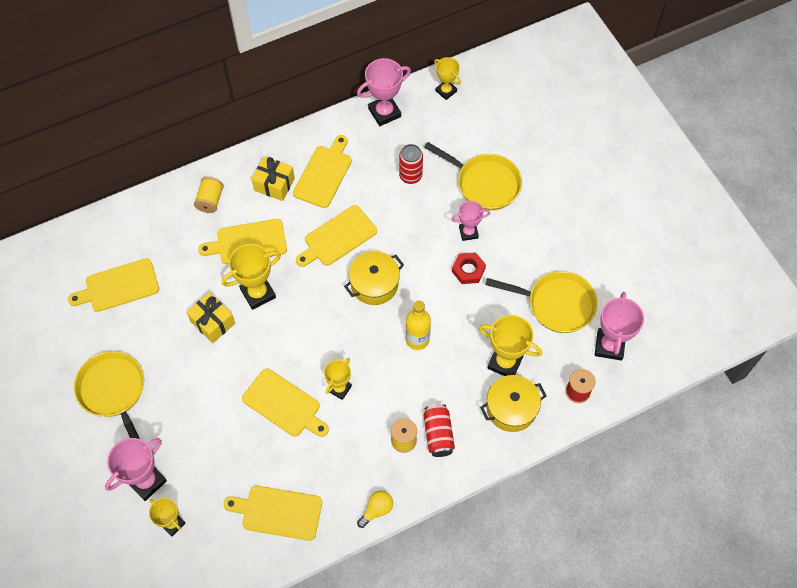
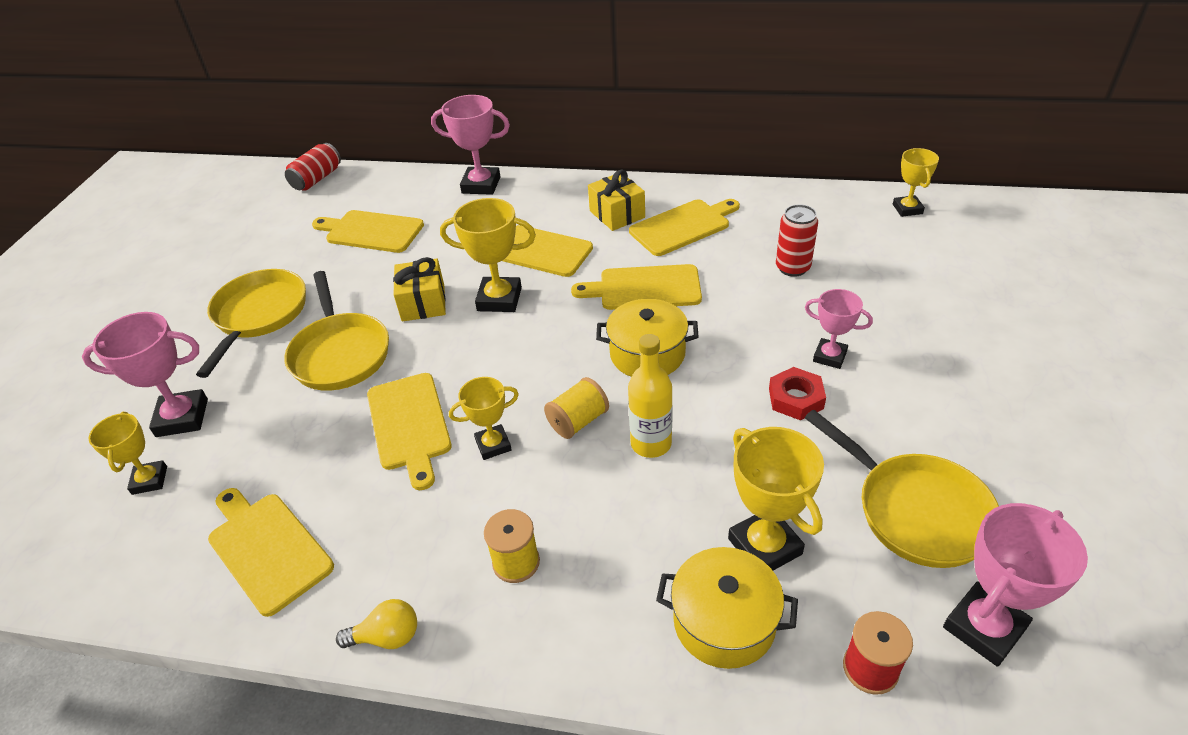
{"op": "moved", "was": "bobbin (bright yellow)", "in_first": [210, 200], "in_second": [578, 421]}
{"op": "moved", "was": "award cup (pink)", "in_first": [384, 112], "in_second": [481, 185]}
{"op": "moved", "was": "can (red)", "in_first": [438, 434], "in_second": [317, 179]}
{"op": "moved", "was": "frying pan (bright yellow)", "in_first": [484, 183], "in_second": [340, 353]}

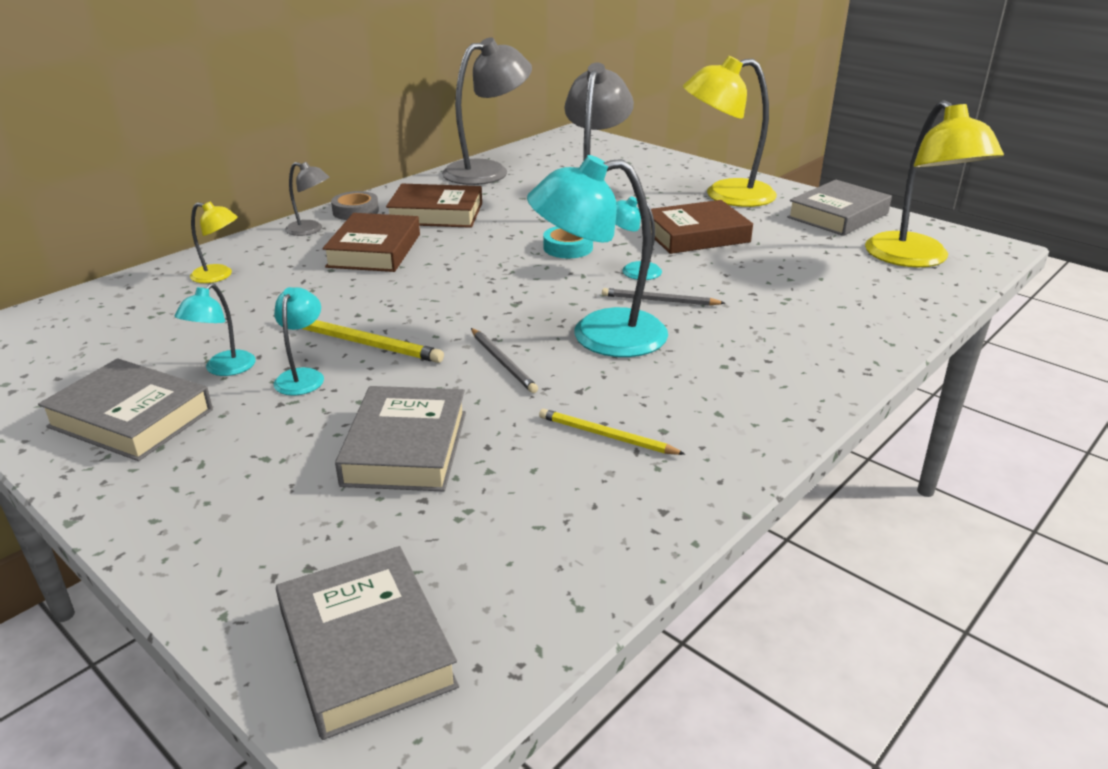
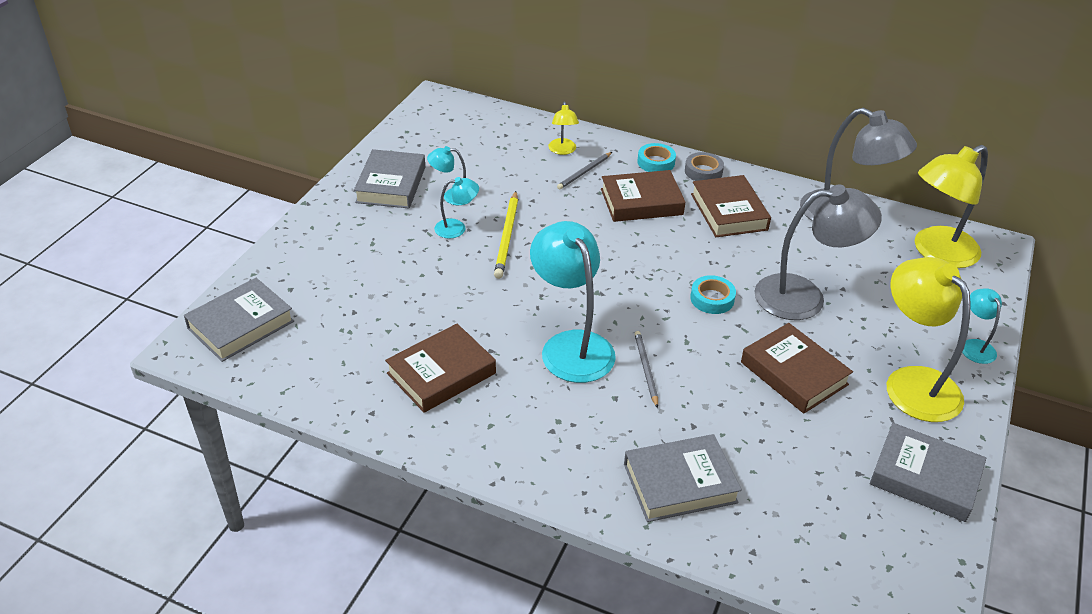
{"op": "replaced", "was": "desk lamp (ash-grey)", "now": "tape (aqua)", "in_first": [310, 230], "in_second": [656, 162]}
{"op": "moved", "was": "hardcover (ash-grey)", "in_first": [405, 447], "in_second": [680, 483]}
{"op": "moved", "was": "pencil (ash-grey)", "in_first": [503, 362], "in_second": [584, 172]}
{"op": "replaced", "was": "pencil (bright yellow)", "now": "hardcover (dark brown)", "in_first": [606, 436], "in_second": [441, 373]}
{"op": "moved", "was": "desk lamp (aqua)", "in_first": [632, 271], "in_second": [974, 346]}
{"op": "moved", "was": "desk lamp (bright yellow)", "in_first": [915, 259], "in_second": [936, 253]}

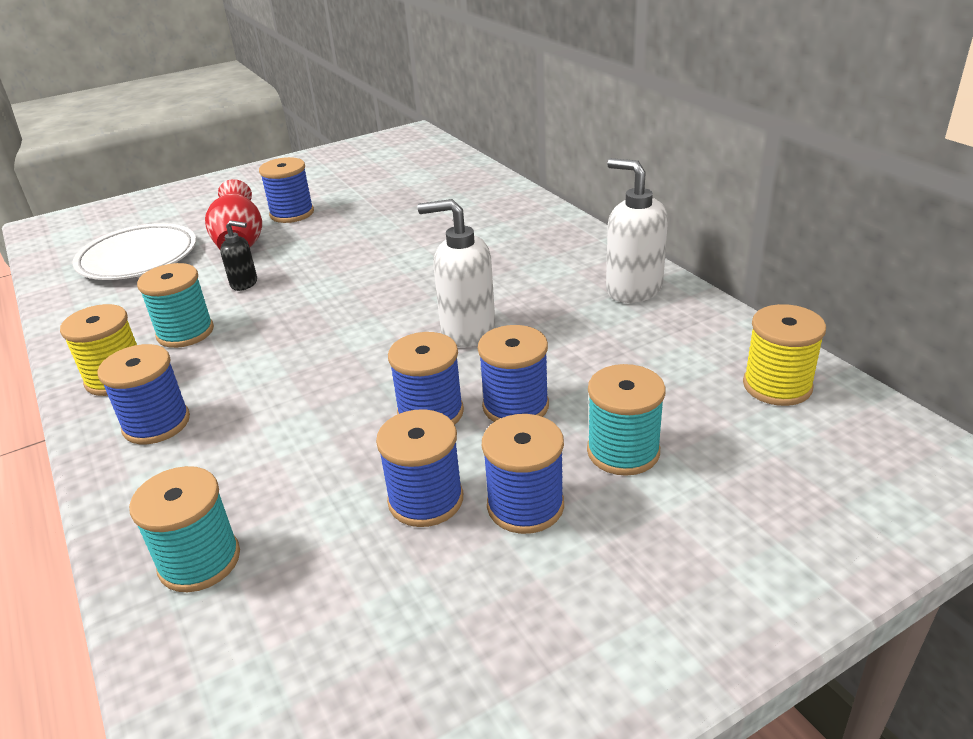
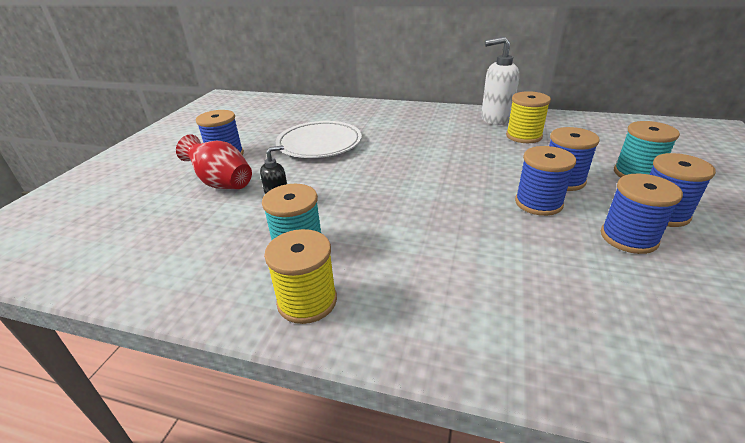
{"op": "moved", "was": "dinner plate (white)", "in_first": [138, 258], "in_second": [319, 144]}
{"op": "removed", "was": "bobbin (royal blue)", "in_first": [156, 423]}
{"op": "removed", "was": "bobbin (aqua)", "in_first": [199, 561]}
{"op": "removed", "was": "soap pump (white)", "in_first": [467, 331]}
{"op": "moved", "was": "bobbin (bright yellow)", "in_first": [777, 386], "in_second": [523, 136]}

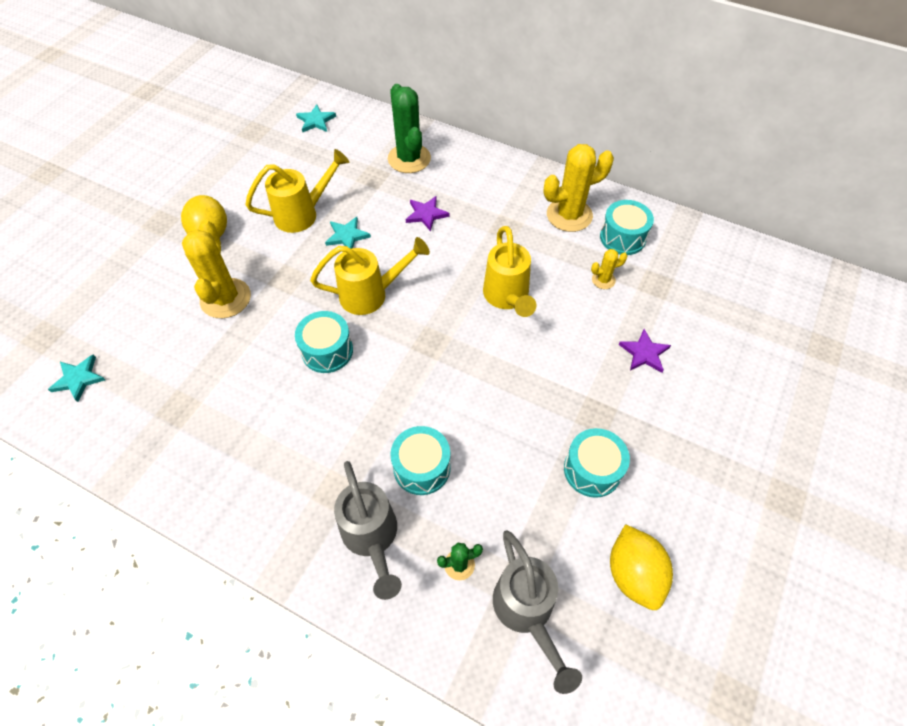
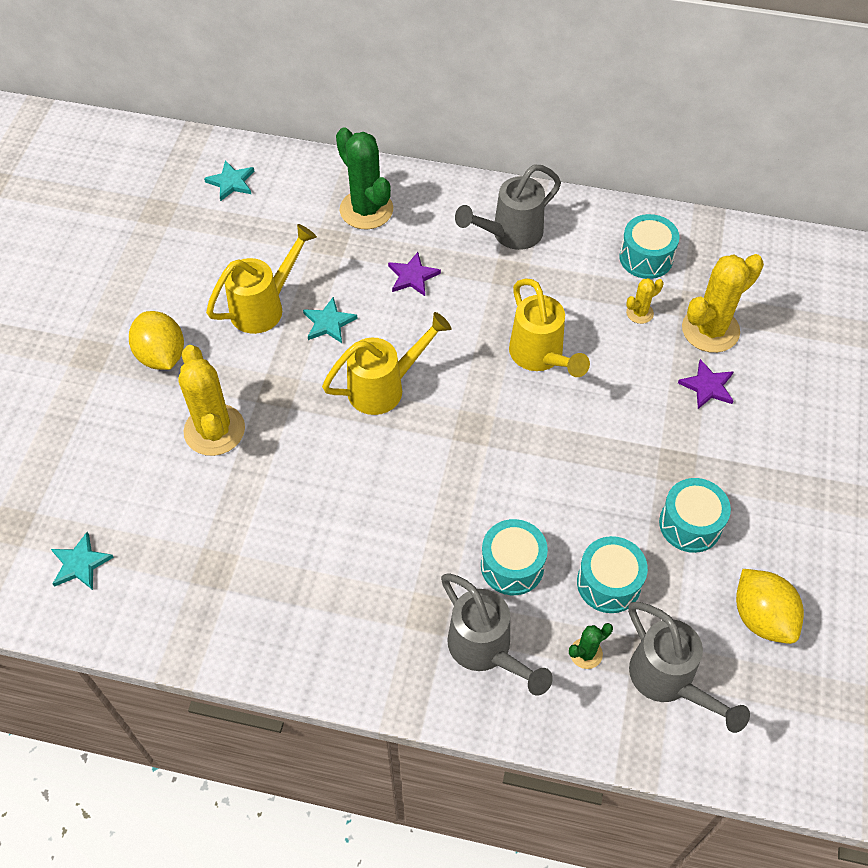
{"op": "moved", "was": "snare drum (aqua)", "in_first": [327, 351], "in_second": [608, 583]}
{"op": "moved", "was": "prickly plant (bright yellow)", "in_first": [569, 215], "in_second": [710, 330]}
{"op": "added", "now": "watering can (ash-grey)", "in_second": [509, 235]}

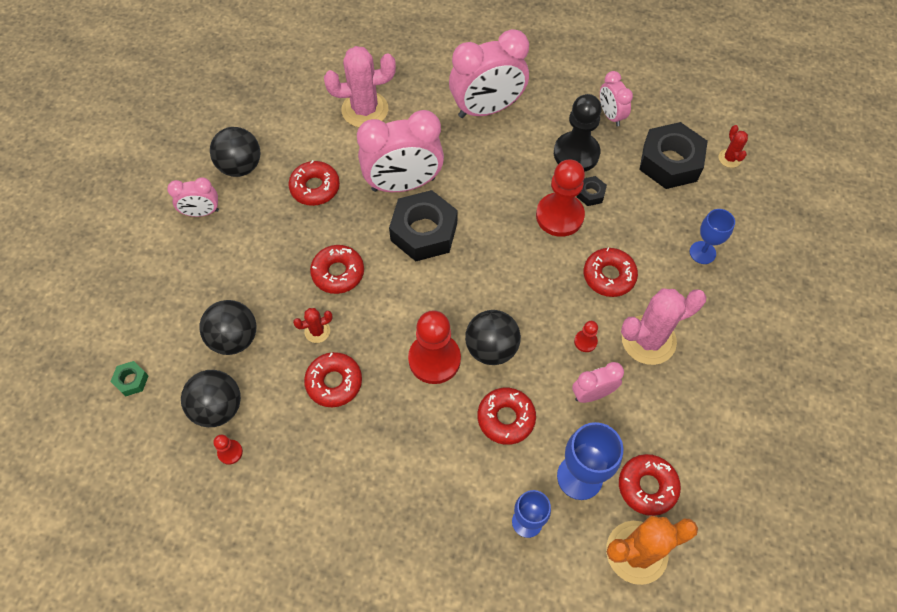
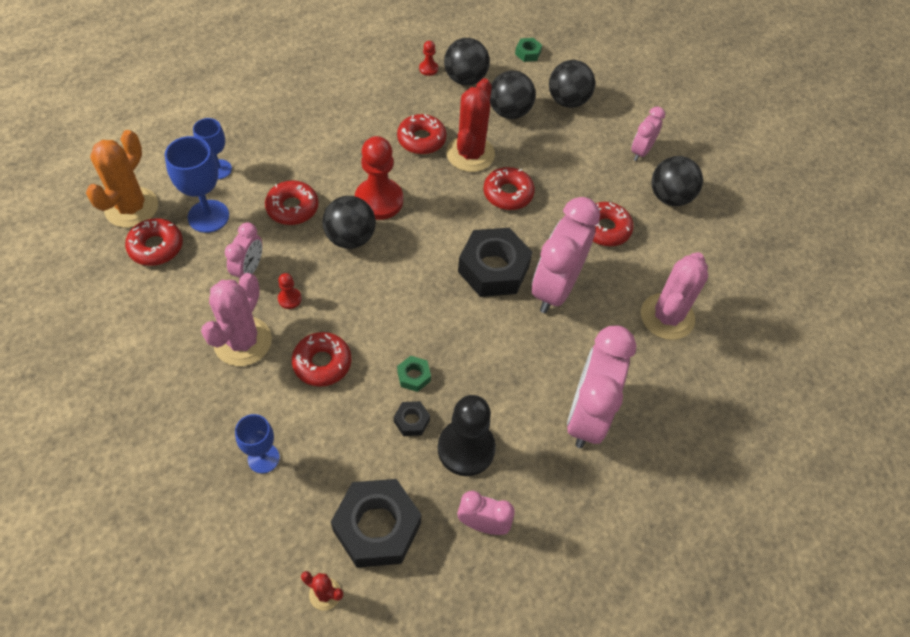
{"op": "resized", "was": "prickly plant (red)", "in_first": [317, 331], "in_second": [470, 154], "ratio": 2.11}
{"op": "replaced", "was": "chess pawn (red)", "now": "hex nut (green)", "in_first": [559, 216], "in_second": [414, 376]}
{"op": "added", "now": "ball (ebony)", "in_second": [568, 101]}

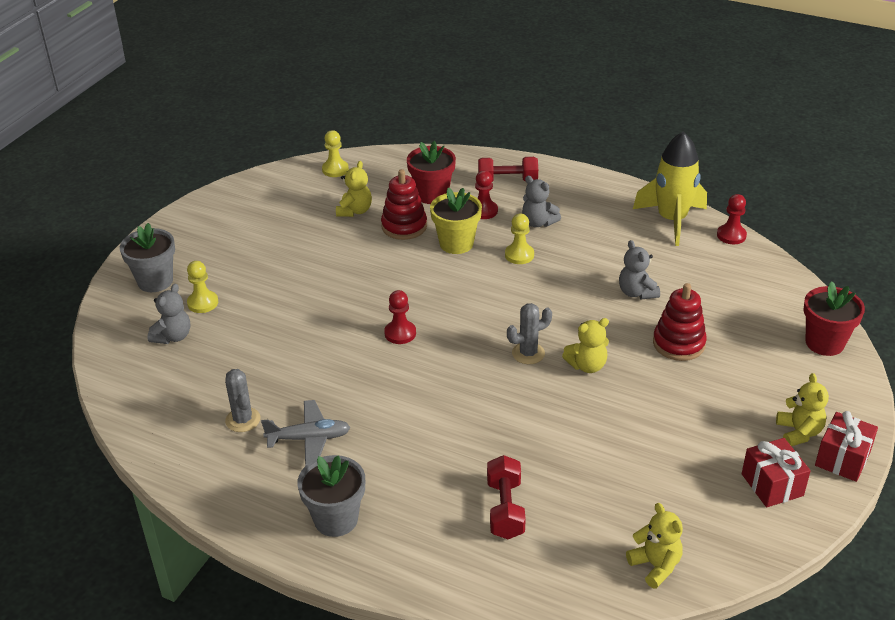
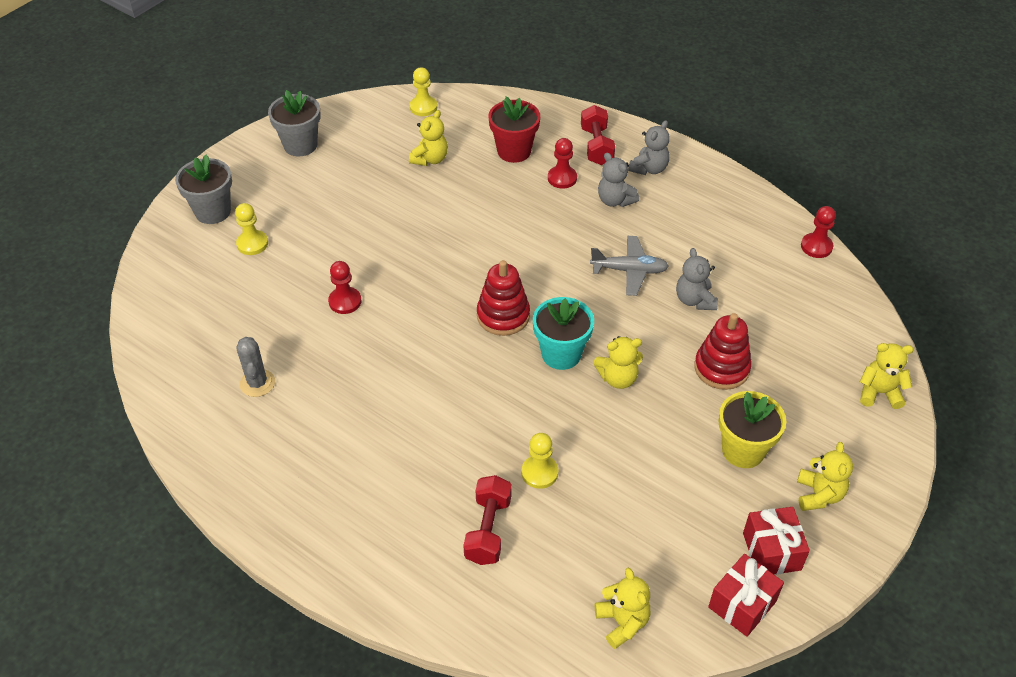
{"op": "moved", "was": "teddy (ash-grey)", "in_first": [173, 336], "in_second": [649, 169]}
{"op": "moved", "was": "toy plane (ash-grey)", "in_first": [309, 438], "in_second": [629, 270]}
{"op": "moved", "was": "plant pot (ash-grey)", "in_first": [336, 519], "in_second": [300, 145]}
{"op": "moved", "was": "ring stacker (red)", "in_first": [404, 226], "in_second": [503, 316]}
{"op": "moved", "was": "chess pawn (red)", "in_first": [400, 333], "in_second": [345, 301]}
{"op": "moved", "was": "plant pot (bright yellow)", "in_first": [456, 243], "in_second": [743, 450]}
{"op": "turned", "was": "dumbbell (red)", "in_first": [507, 181], "in_second": [596, 146], "clockwise": 75}
{"op": "moved", "was": "chess pawn (bright yellow)", "in_first": [519, 255], "in_second": [539, 472]}
{"op": "replaced", "was": "prickly plant (ash-grey)", "now": "plant pot (aqua)", "in_first": [528, 353], "in_second": [561, 354]}
{"op": "removed", "was": "rocket (bright yellow)", "in_first": [671, 220]}
{"op": "replaced", "was": "plant pot (red)", "now": "teddy (bright yellow)", "in_first": [824, 343], "in_second": [879, 393]}
{"op": "moved", "was": "gift (red)", "in_first": [842, 459], "in_second": [742, 604]}

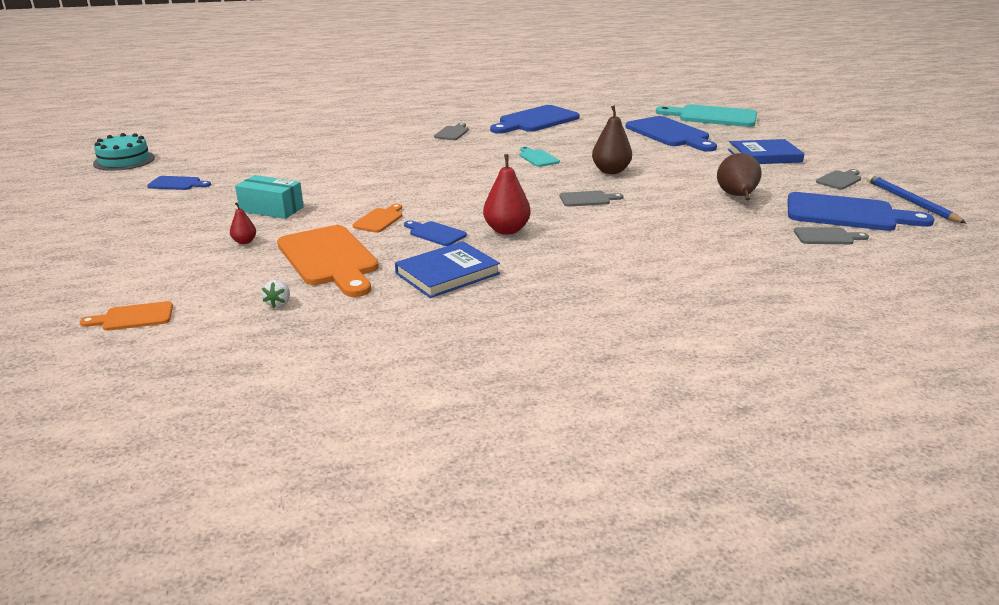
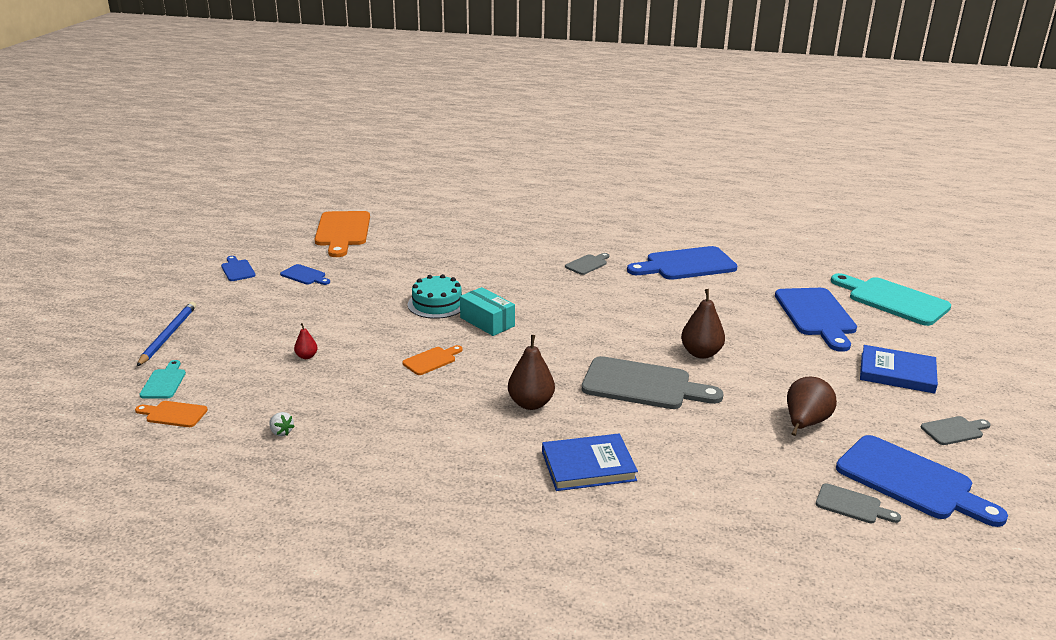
{"op": "moved", "was": "layer cake (aqua)", "in_first": [124, 160], "in_second": [437, 304]}
{"op": "moved", "was": "parcel (aqua)", "in_first": [271, 209], "in_second": [487, 322]}
{"op": "turned", "was": "strawberry (white)", "in_first": [279, 303], "in_second": [281, 432], "clockwise": -75}
{"op": "moved", "was": "chopping board (orange-coloured)", "in_first": [329, 259], "in_second": [342, 231]}
{"op": "moved", "was": "hardcover (royal blue)", "in_first": [447, 274], "in_second": [588, 466]}
{"op": "moved", "was": "chopping board (royal blue)", "in_first": [435, 233], "in_second": [237, 270]}
{"op": "recoloured", "was": "pear (red)", "now": "pear (dark brown)", "in_first": [506, 230], "in_second": [531, 404]}
{"op": "moved", "was": "chopping board (aqua)", "in_first": [537, 158], "in_second": [164, 382]}
{"op": "resized", "was": "chopping board (ash-grey)", "in_first": [587, 199], "in_second": [642, 385], "ratio": 2.06}
{"op": "moved", "was": "pencil (royal blue)", "in_first": [910, 201], "in_second": [168, 335]}

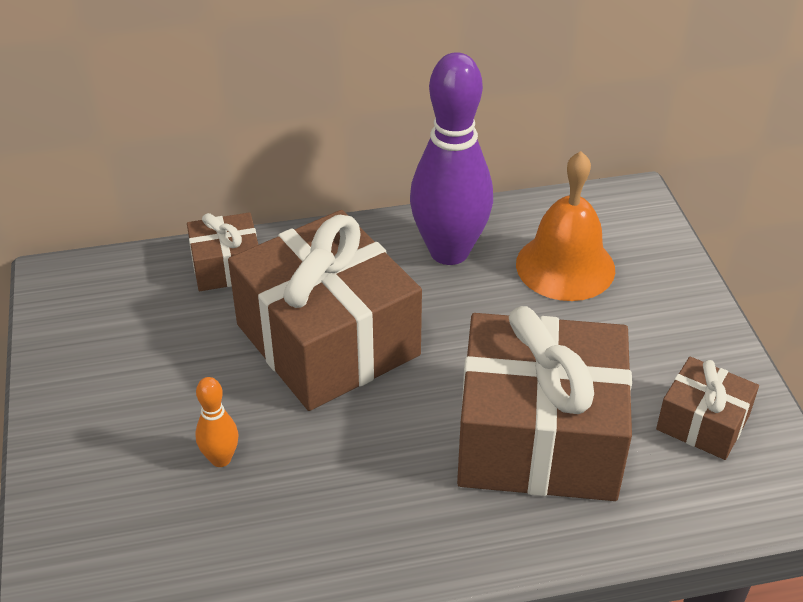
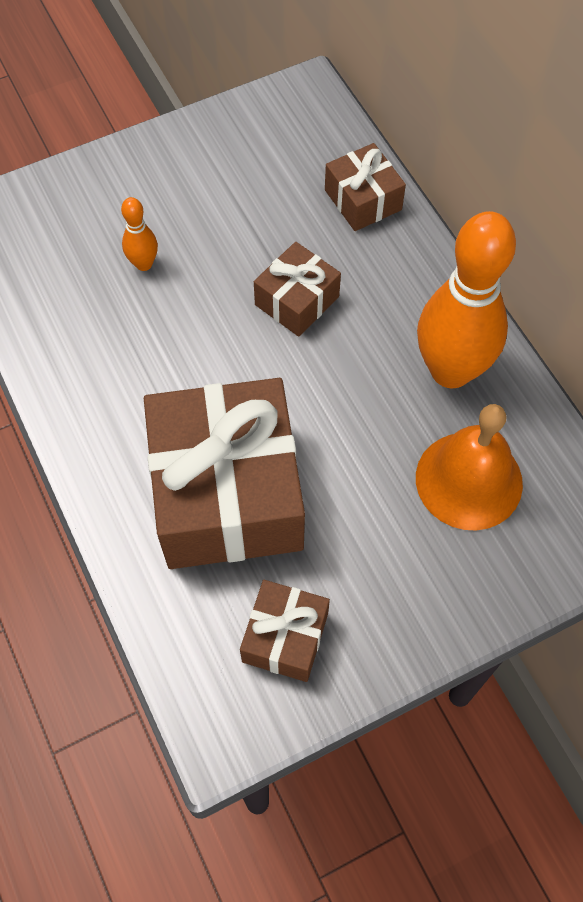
{"op": "resized", "was": "gift (dark brown)", "in_first": [327, 340], "in_second": [297, 300], "ratio": 0.48}
{"op": "recoloured", "was": "skittle (purple)", "now": "skittle (orange-coloured)", "in_first": [449, 252], "in_second": [451, 370]}

